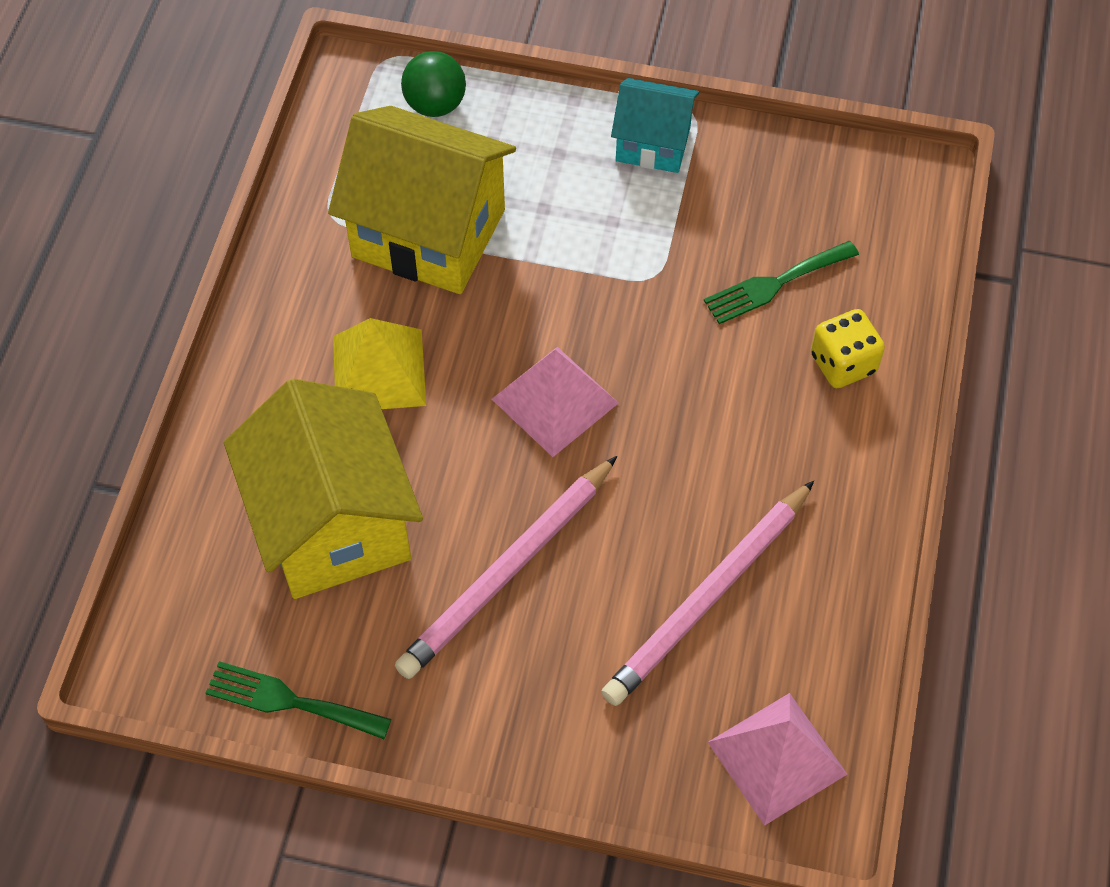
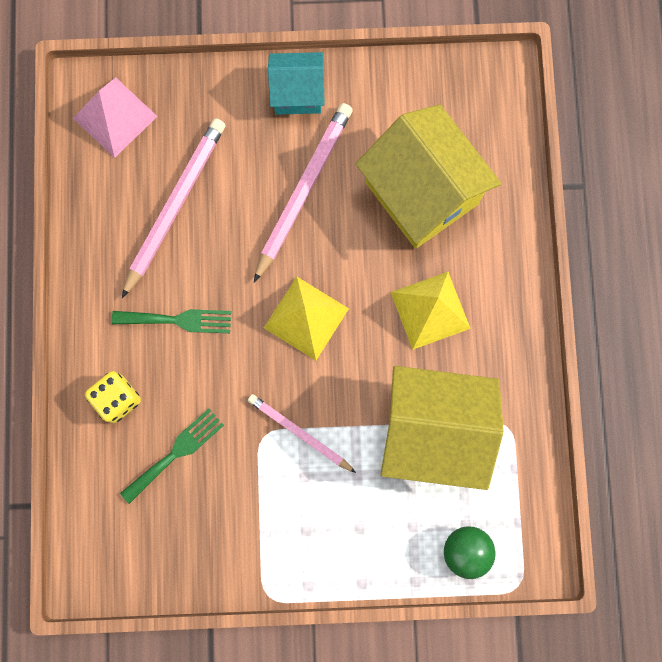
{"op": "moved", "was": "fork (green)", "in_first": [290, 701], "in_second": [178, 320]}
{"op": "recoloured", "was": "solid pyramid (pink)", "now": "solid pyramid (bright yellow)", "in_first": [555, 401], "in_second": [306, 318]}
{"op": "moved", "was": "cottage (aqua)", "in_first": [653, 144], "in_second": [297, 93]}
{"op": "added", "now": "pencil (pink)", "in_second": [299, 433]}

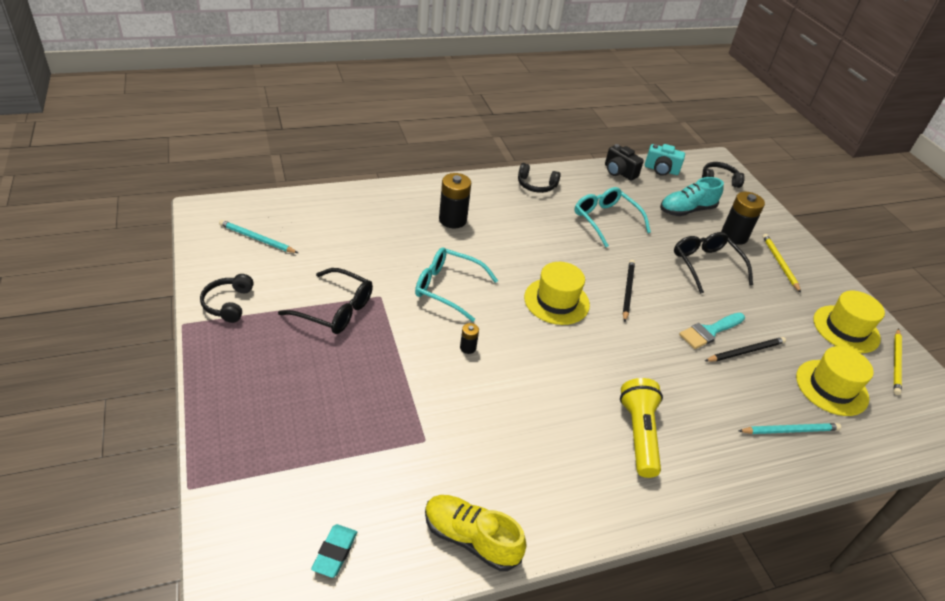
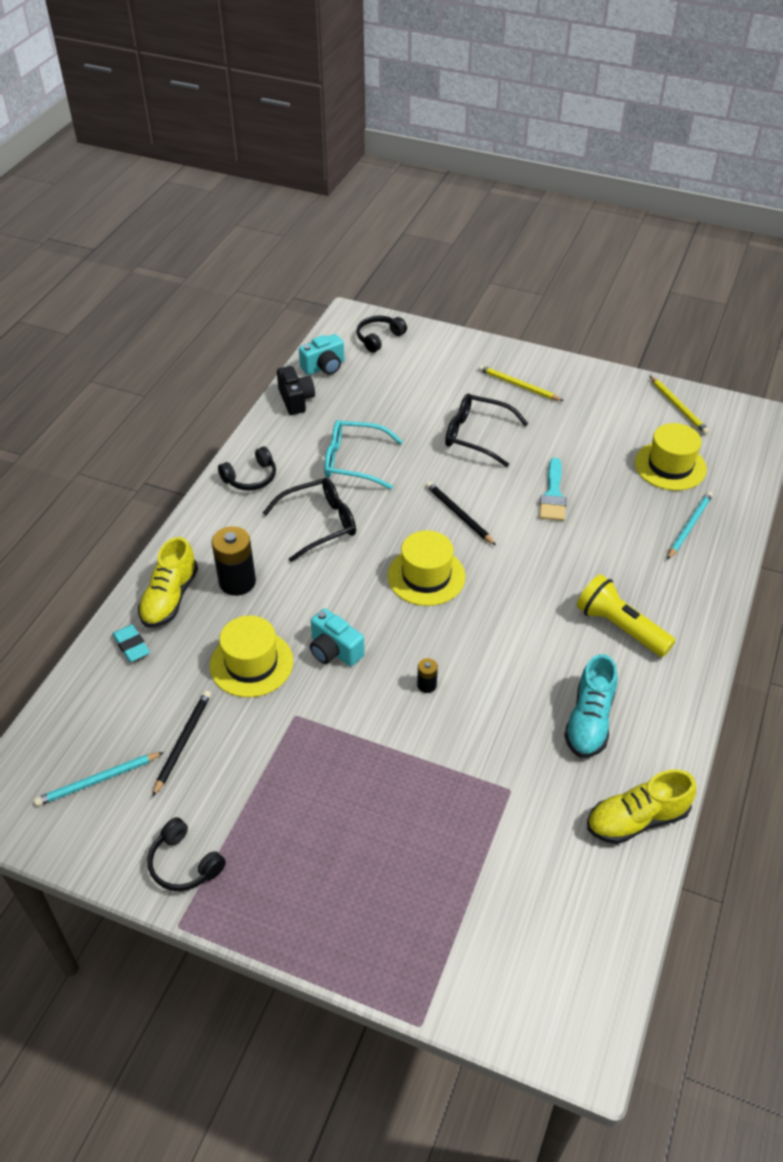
{"op": "moved", "was": "eyeglasses (ebony)", "in_first": [335, 309], "in_second": [319, 524]}
{"op": "moved", "was": "gum eraser (aqua)", "in_first": [335, 552], "in_second": [132, 646]}
{"op": "replaced", "was": "eyeglasses (aqua)", "now": "camera (aqua)", "in_first": [448, 288], "in_second": [334, 650]}
{"op": "turned", "was": "camera (ebony)", "in_first": [619, 172], "in_second": [296, 400], "clockwise": -105}
{"op": "moved", "was": "shoe (aqua)", "in_first": [687, 210], "in_second": [589, 720]}
{"op": "moved", "was": "pencil (ebony)", "in_first": [745, 351], "in_second": [182, 742]}
{"op": "removed", "was": "power cell (ebony)", "in_first": [734, 236]}
{"op": "moved", "was": "tall hat (bright yellow)", "in_first": [846, 329], "in_second": [251, 663]}
{"op": "added", "now": "shoe (bright yellow)", "in_second": [170, 598]}

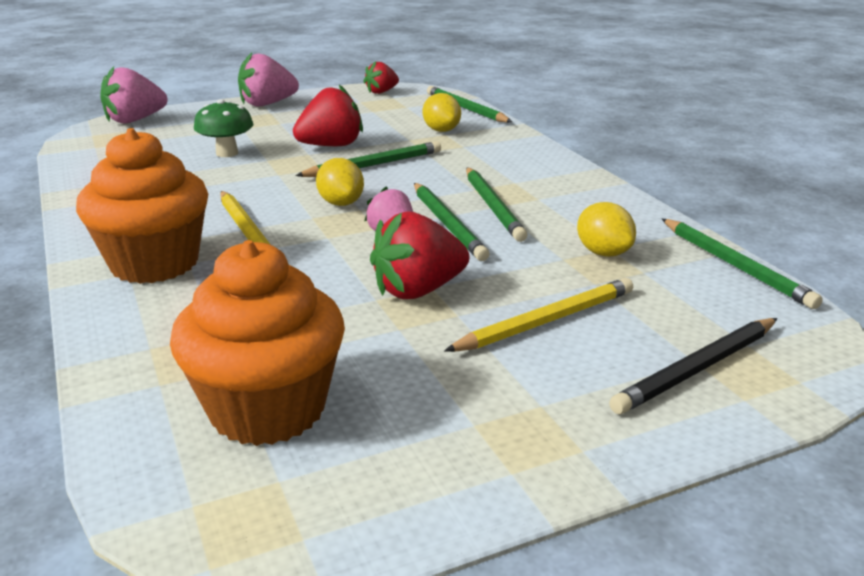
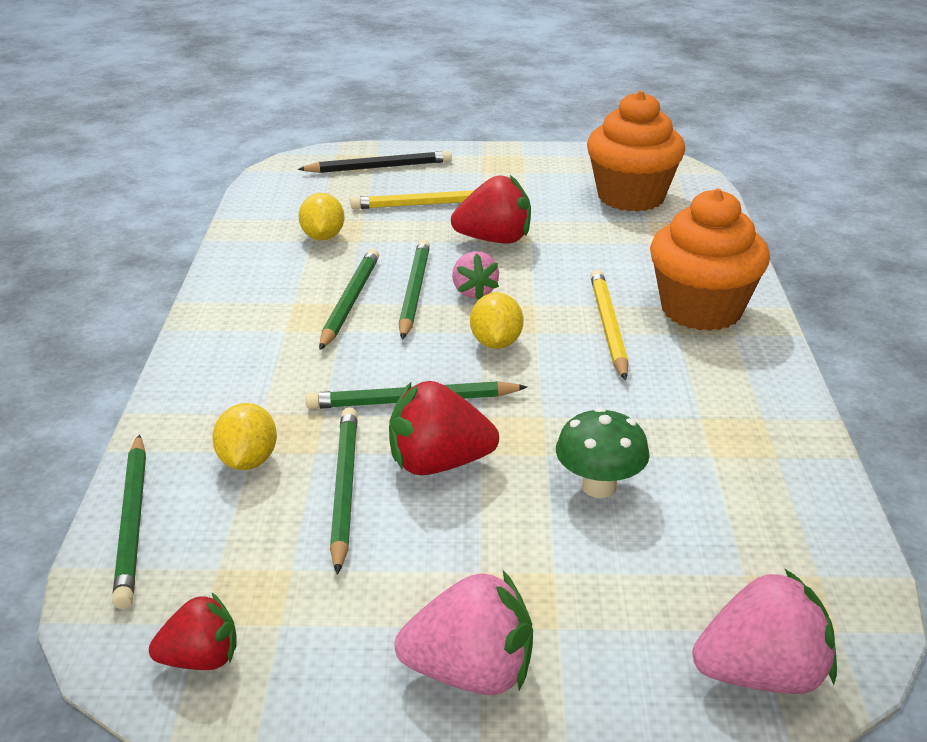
{"op": "moved", "was": "pencil (green)", "in_first": [734, 265], "in_second": [344, 489]}

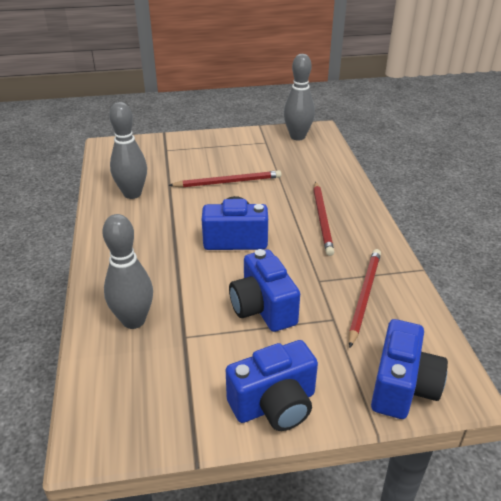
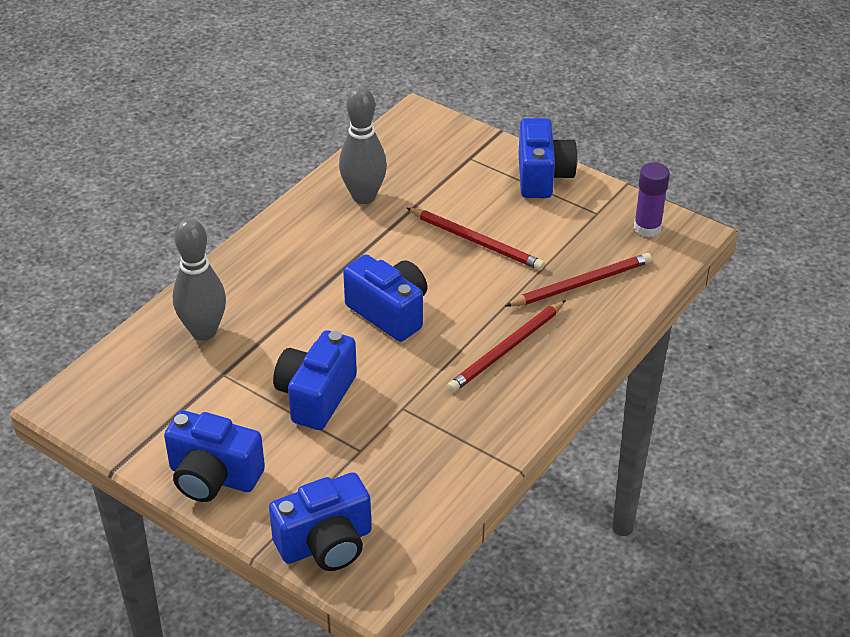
{"op": "replaced", "was": "skittle (ash-grey)", "now": "stick of glue (purple)", "in_first": [297, 137], "in_second": [647, 228]}
{"op": "moved", "was": "pencil (red)", "in_first": [364, 296], "in_second": [581, 283]}
{"op": "added", "now": "camera (royal blue)", "in_second": [542, 176]}

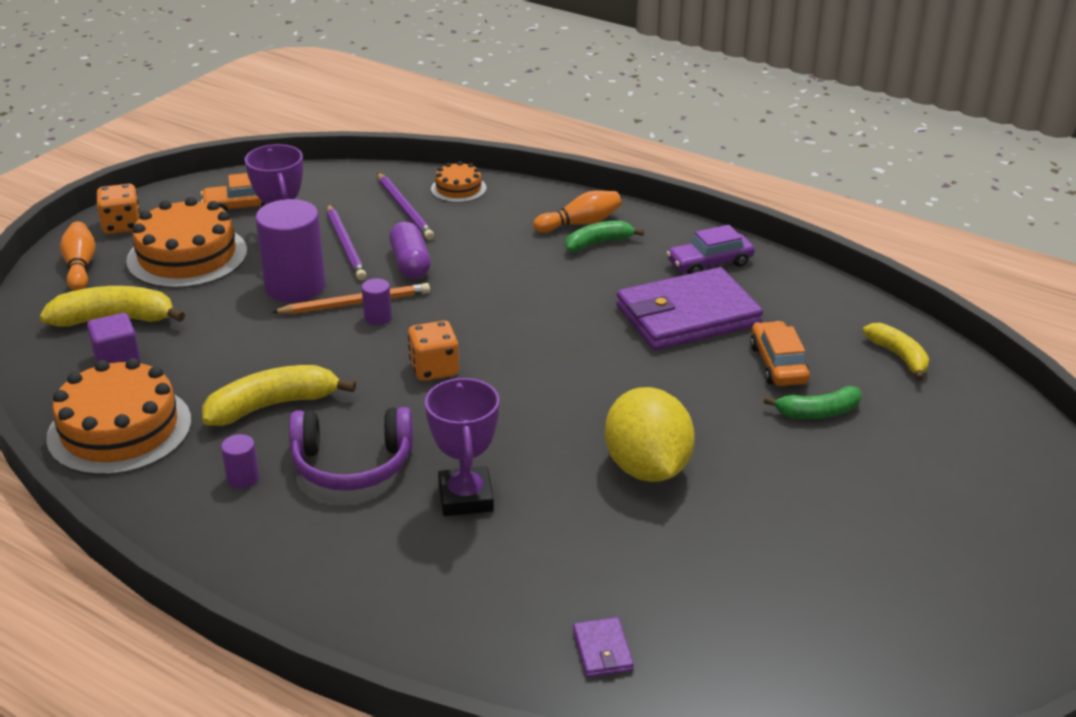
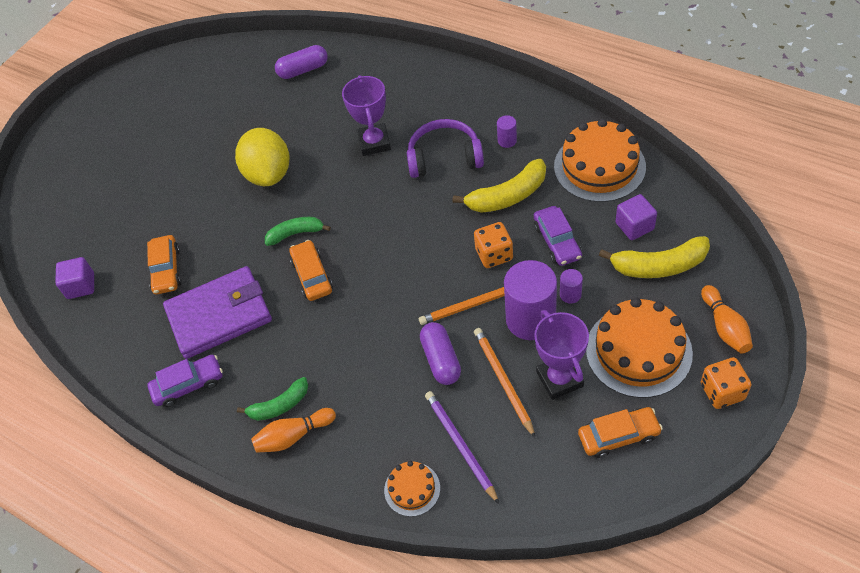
{"op": "recoloured", "was": "pencil (purple)", "now": "pencil (orange-coloured)", "in_first": [345, 245], "in_second": [503, 381]}
{"op": "moved", "was": "solid cylinder (purple)", "in_first": [378, 317], "in_second": [570, 294]}
{"op": "moved", "was": "die (orange-coloured)", "in_first": [434, 369], "in_second": [494, 254]}
{"op": "replaced", "was": "billfold (purple)", "now": "capsule (purple)", "in_first": [602, 650], "in_second": [303, 70]}
{"op": "moved", "was": "toy banana (green)", "in_first": [818, 412], "in_second": [296, 233]}
{"op": "replaced", "was": "toy banana (bright yellow)", "now": "cube (purple)", "in_first": [899, 357], "in_second": [81, 286]}
{"op": "added", "now": "toy car (orange-coloured)", "in_second": [312, 275]}
{"op": "added", "now": "toy car (purple)", "in_second": [557, 241]}

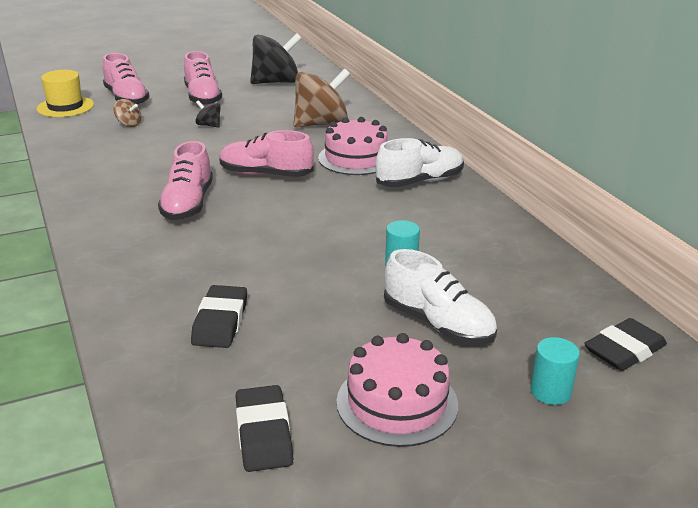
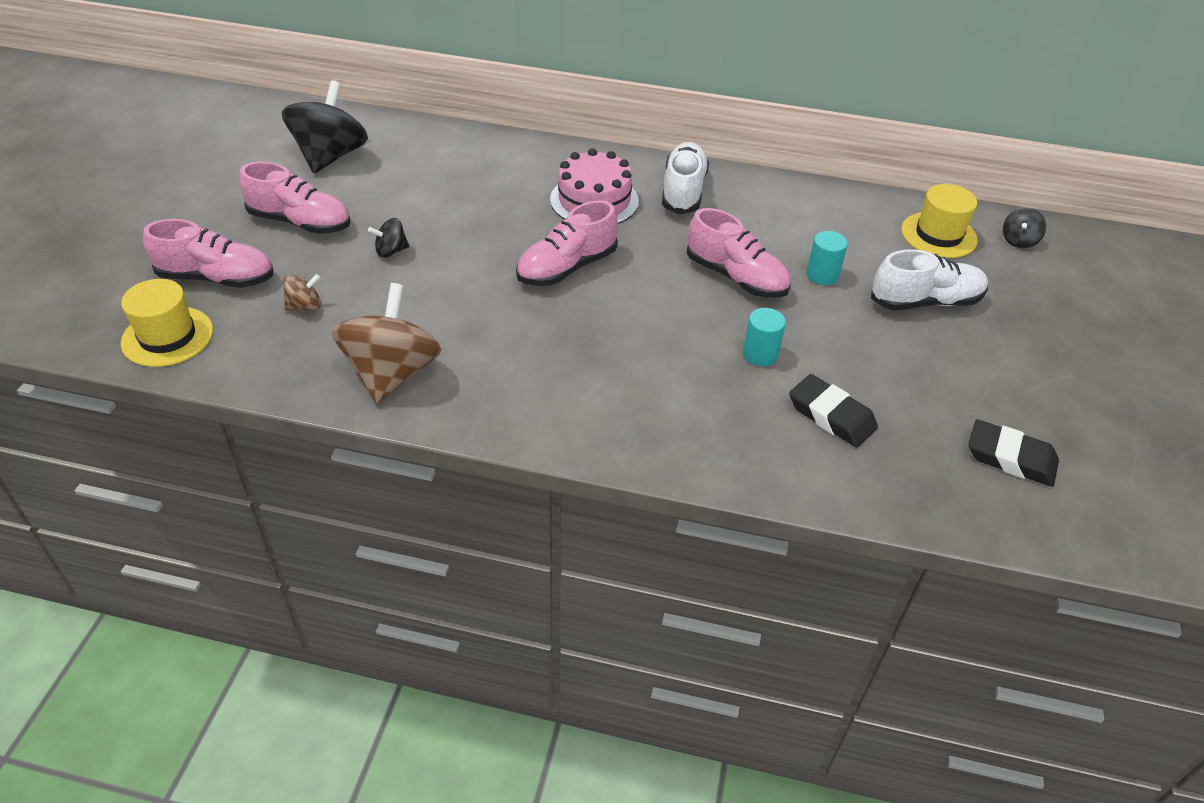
{"op": "moved", "was": "shoe (pink)", "in_first": [188, 204], "in_second": [736, 277]}
{"op": "moved", "was": "toy top (dark brown)", "in_first": [321, 124], "in_second": [392, 373]}
{"op": "removed", "was": "layer cake (pink)", "in_first": [397, 403]}
{"op": "moved", "was": "solid cylinder (aqua)", "in_first": [550, 392], "in_second": [760, 354]}
{"op": "replaced", "was": "gum eraser (ebony)", "now": "toy top (ebony)", "in_first": [624, 350], "in_second": [1018, 241]}
{"op": "added", "now": "tall hat (bright yellow)", "in_second": [938, 235]}

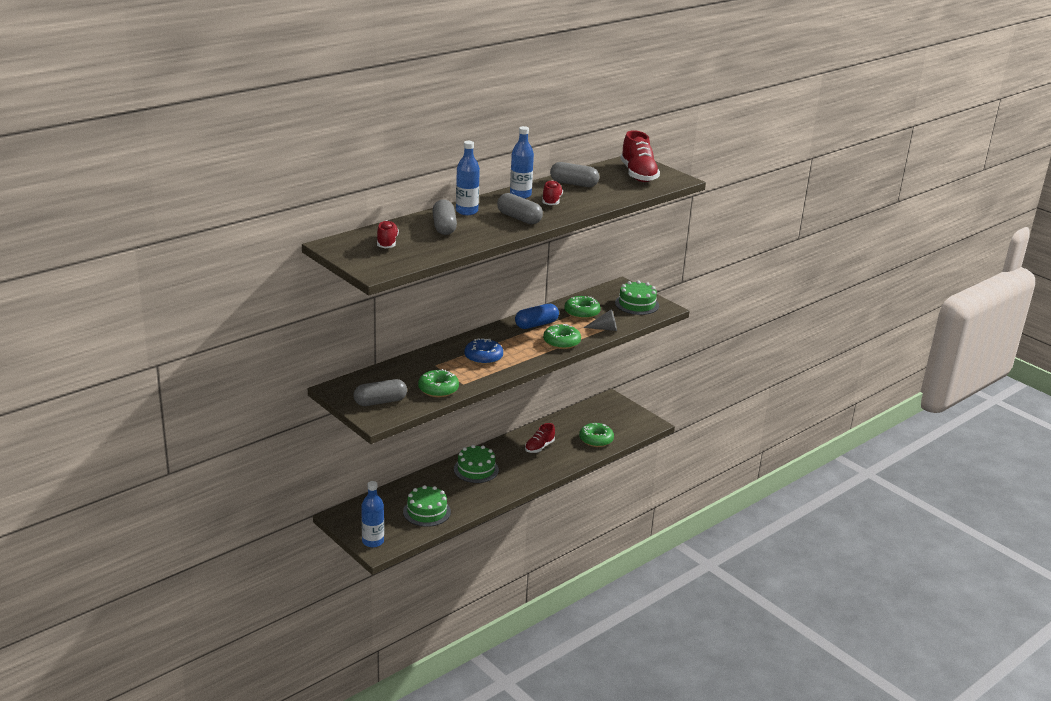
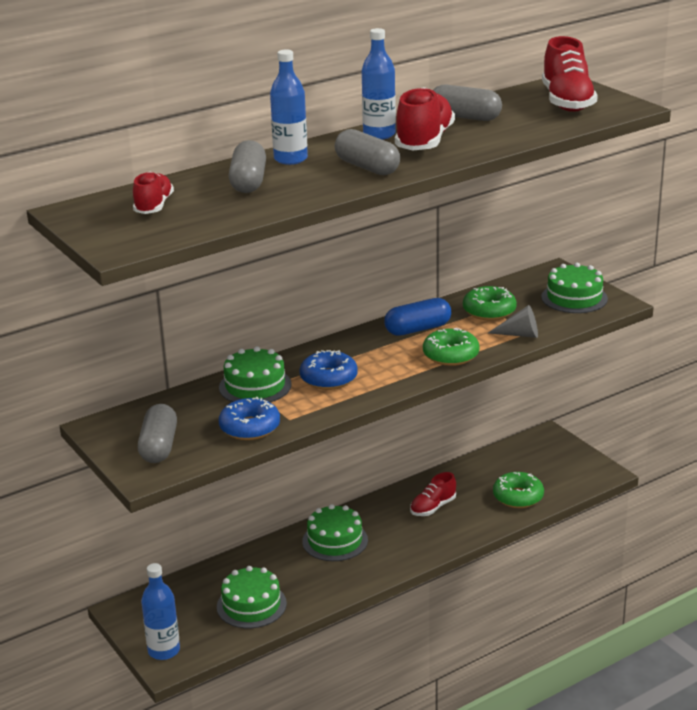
{"op": "turned", "was": "capsule (ash-grey)", "in_first": [380, 402], "in_second": [159, 446], "clockwise": -75}
{"op": "recoloured", "was": "donut (green)", "now": "donut (royal blue)", "in_first": [438, 389], "in_second": [250, 427]}
{"op": "resized", "was": "shoe (red)", "in_first": [551, 201], "in_second": [424, 142], "ratio": 1.66}
{"op": "added", "now": "layer cake (green)", "in_second": [255, 386]}

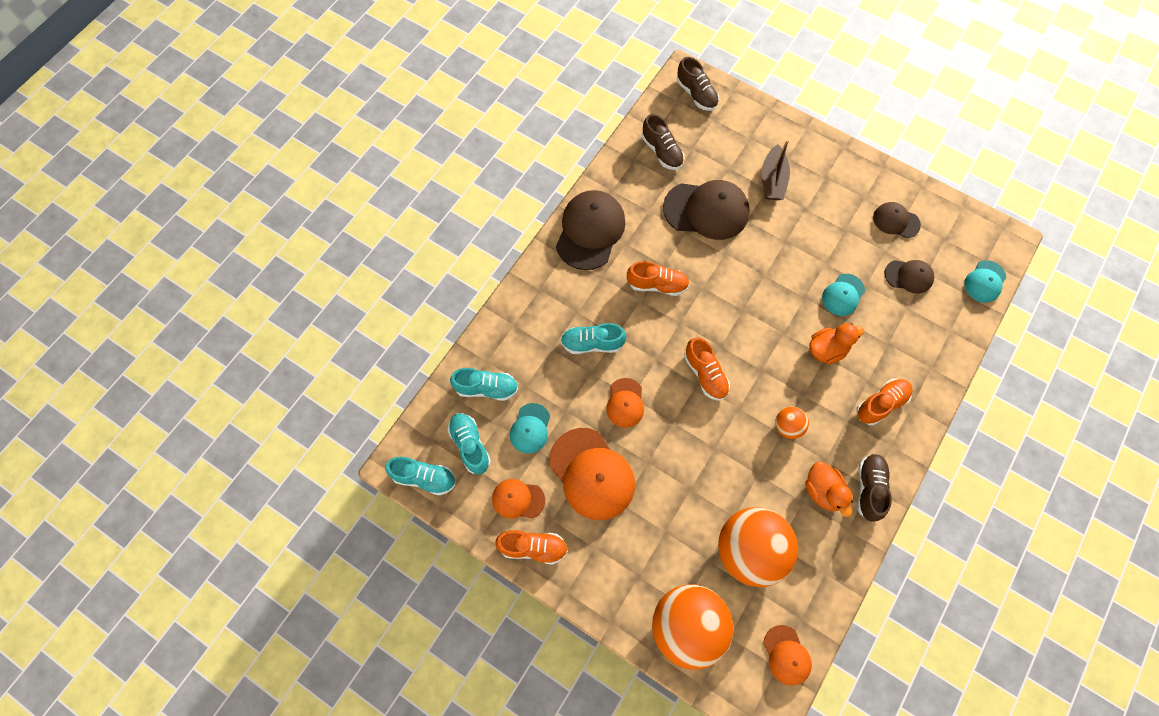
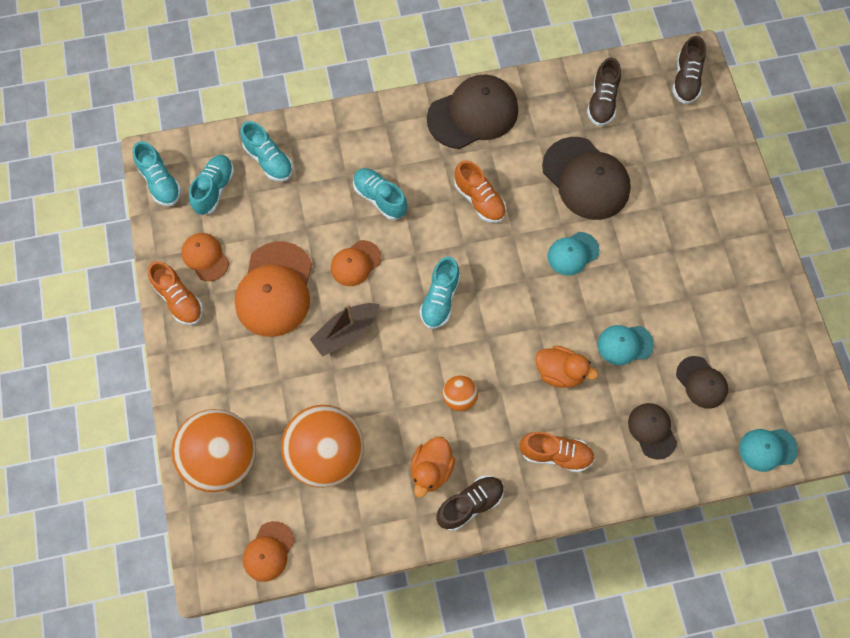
{"op": "moved", "was": "cap (aqua)", "in_first": [530, 428], "in_second": [572, 253]}
{"op": "recoloured", "was": "shoe (orange-coloured)", "now": "shoe (aqua)", "in_first": [705, 374], "in_second": [440, 299]}
{"op": "moved", "was": "sailboat (dark brown)", "in_first": [772, 180], "in_second": [346, 332]}
{"op": "moved", "was": "cap (dark brown)", "in_first": [896, 221], "in_second": [652, 430]}

